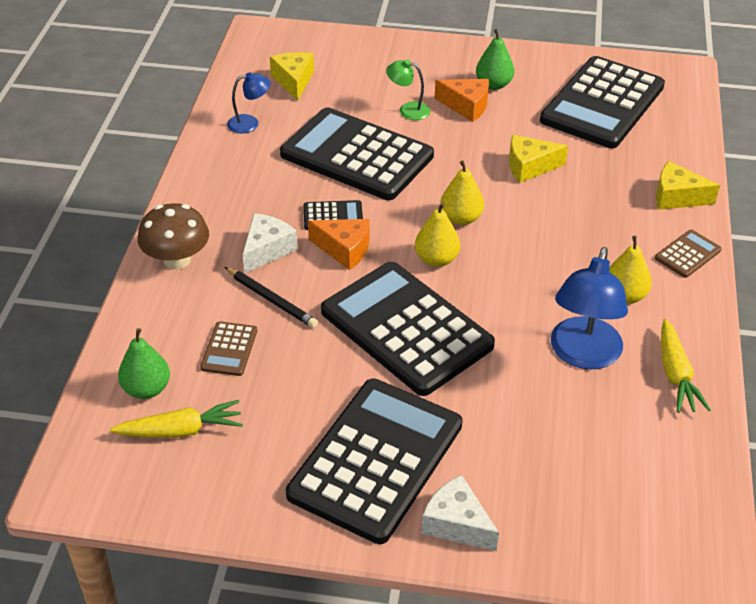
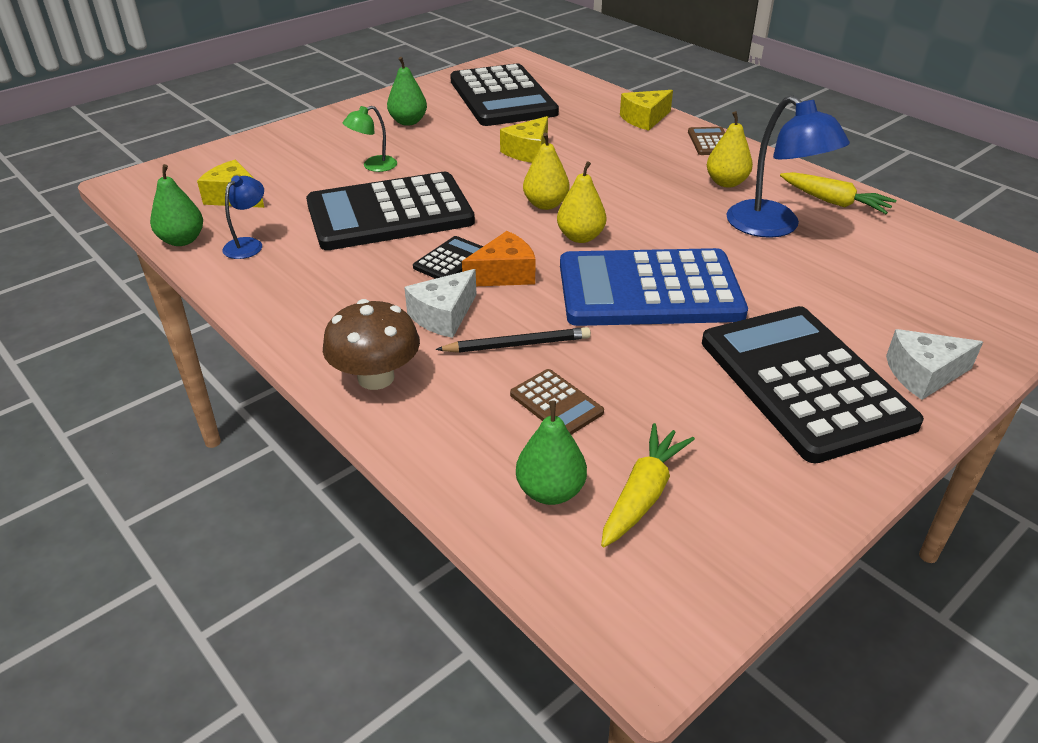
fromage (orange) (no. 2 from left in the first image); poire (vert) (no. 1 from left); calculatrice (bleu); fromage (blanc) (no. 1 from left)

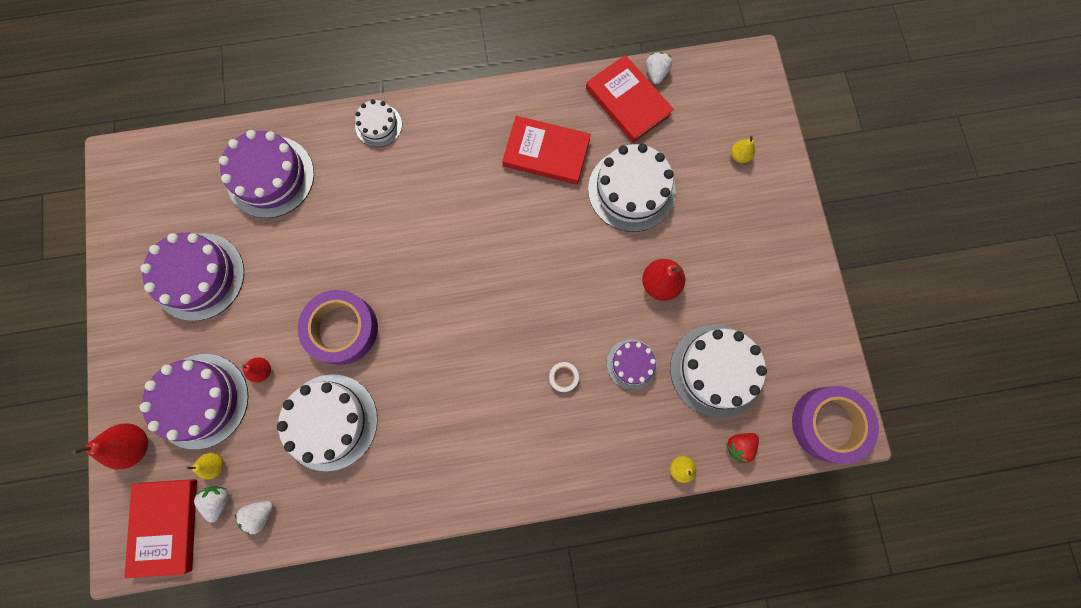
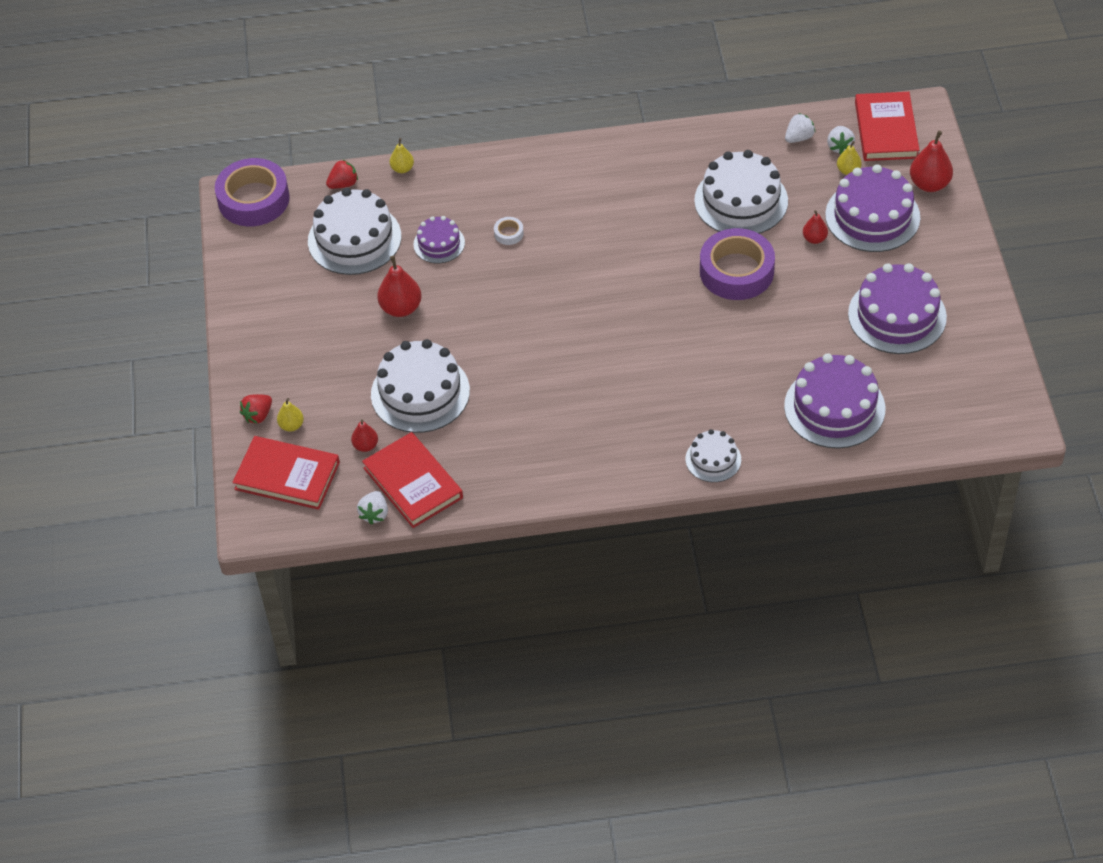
fraise (rouge) (no. 1 from left); poire (rouge) (no. 1 from left); livre (rouge) (no. 1 from left)

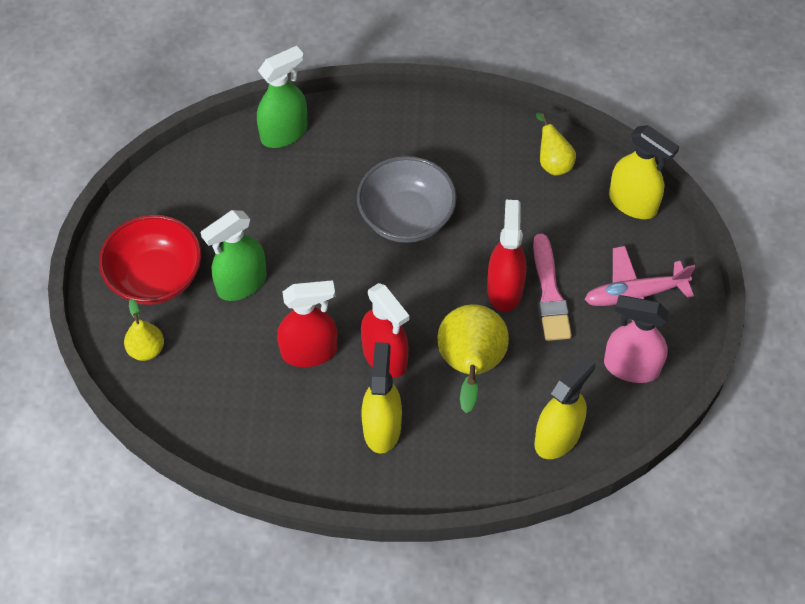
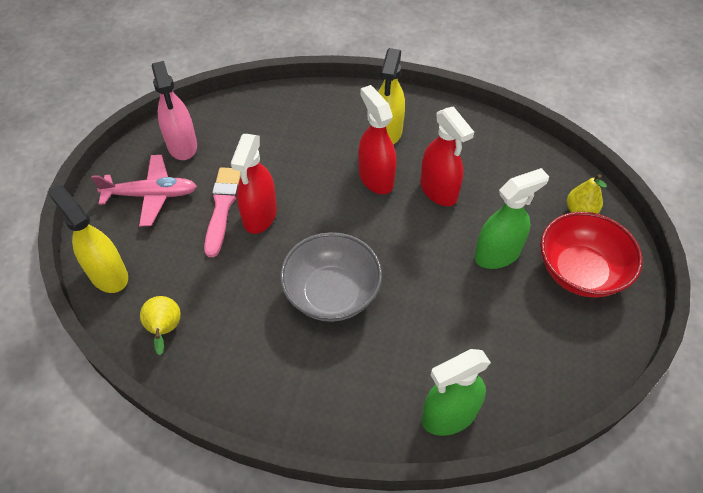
poire (jaune) (no. 2 from left in the first image); vaporisateur (jaune) (no. 2 from left in the first image); vaporisateur (rouge) (no. 3 from left); vaporisateur (rose)

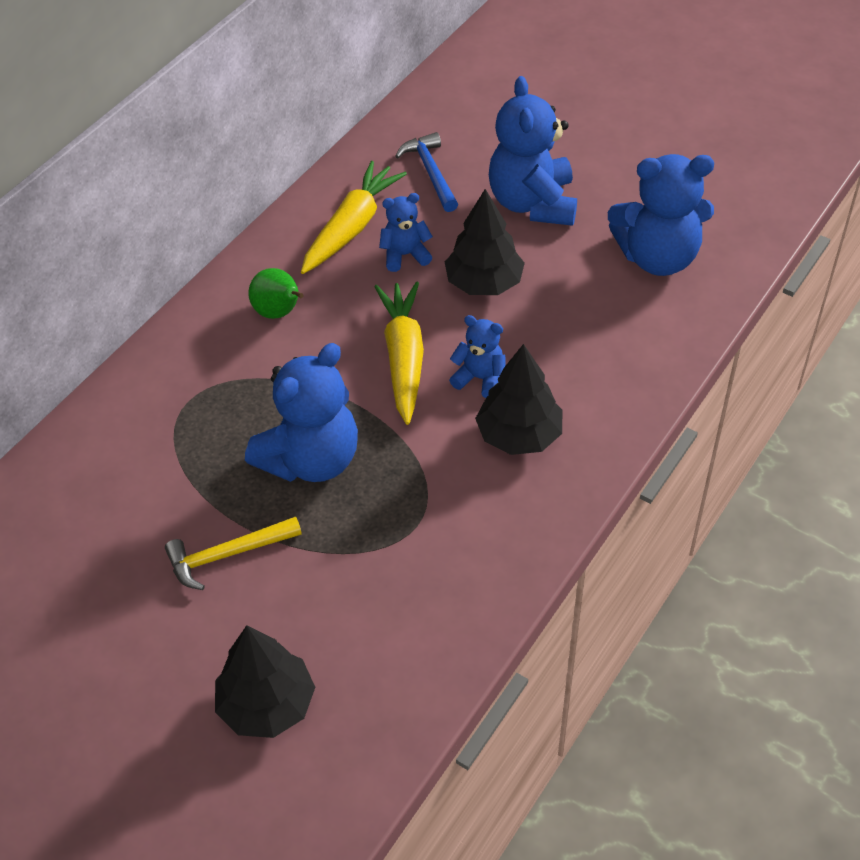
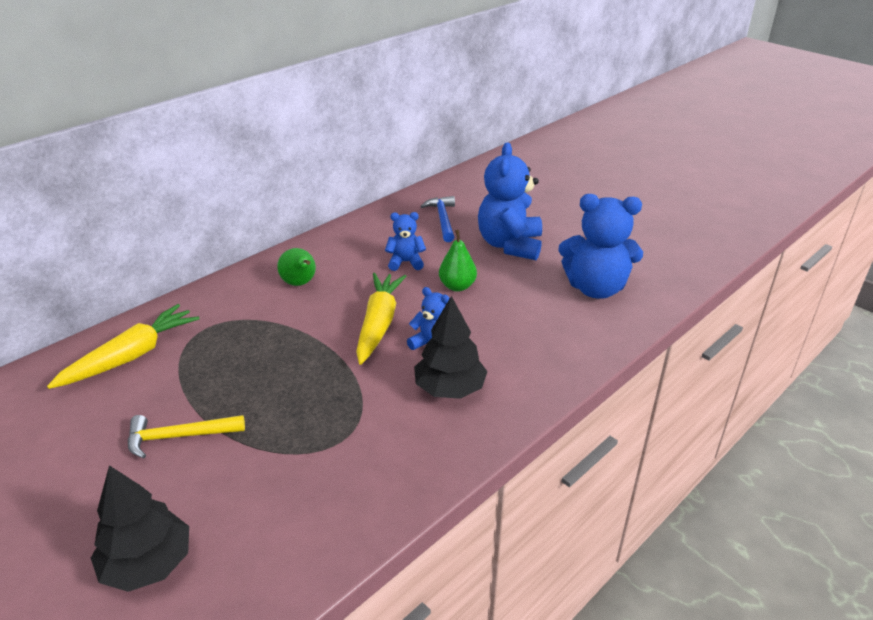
ours en peluche (bleu) (no. 1 from left in the first image); carotte (jaune) (no. 1 from left); poire (vert) (no. 2 from left)

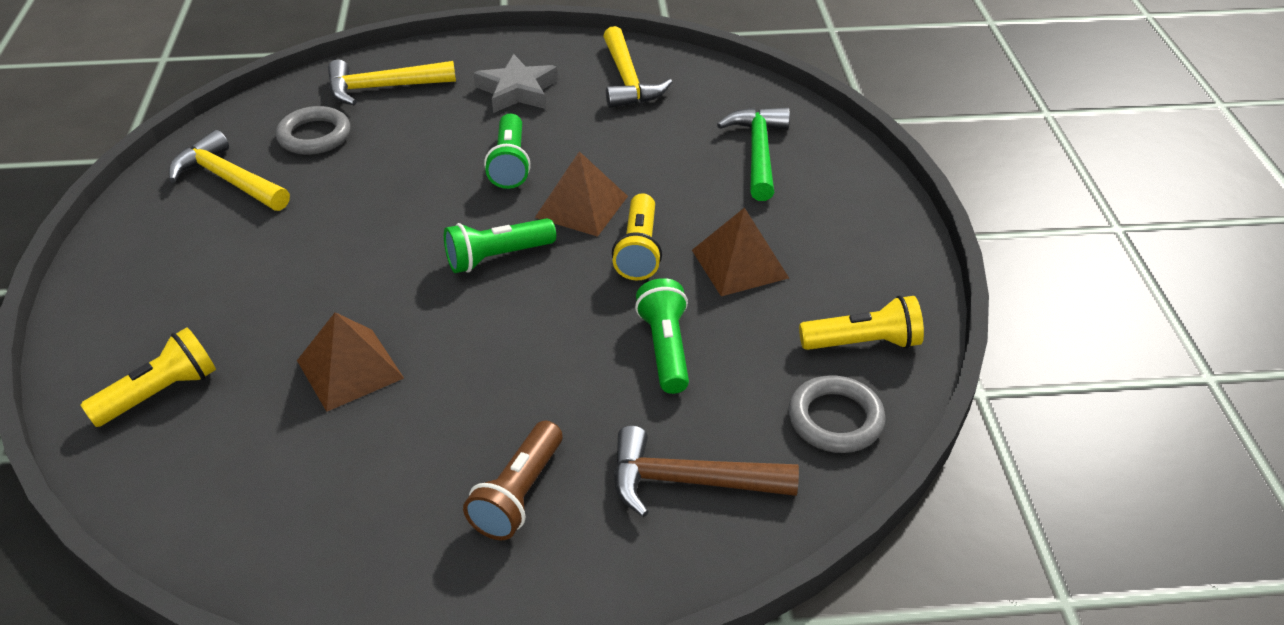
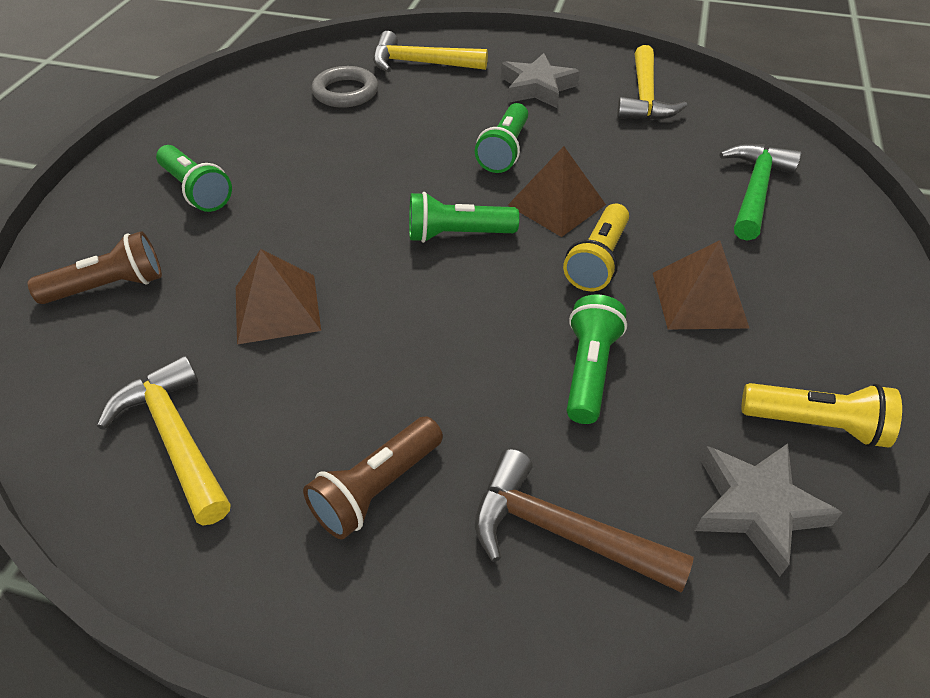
lampe de poche (vert) (no. 1 from left); marteau (jaune) (no. 1 from left); étoile (gris) (no. 2 from left); lampe de poche (marron) (no. 1 from left)

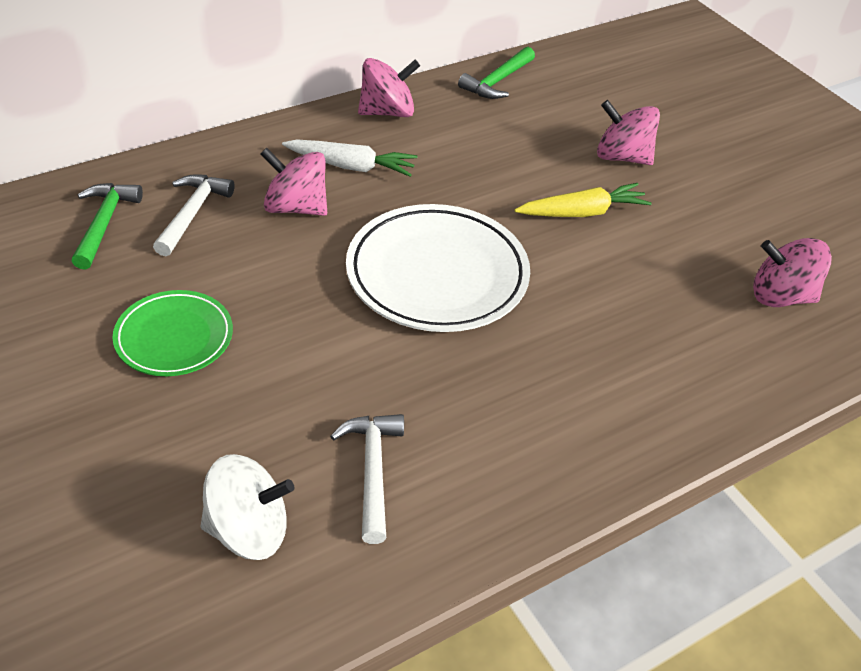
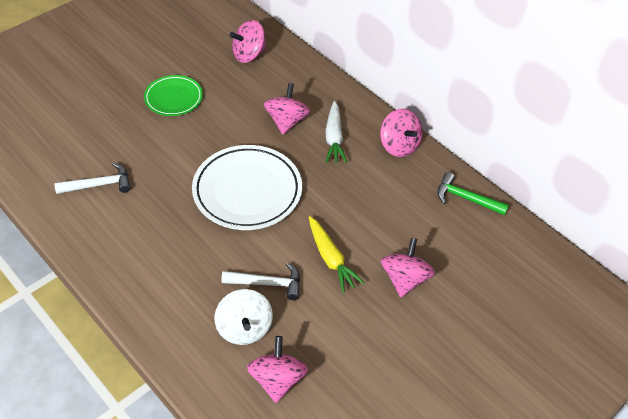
marteau (blanc) (no. 2 from left); toupie (blanc); toupie (rose) (no. 1 from left)

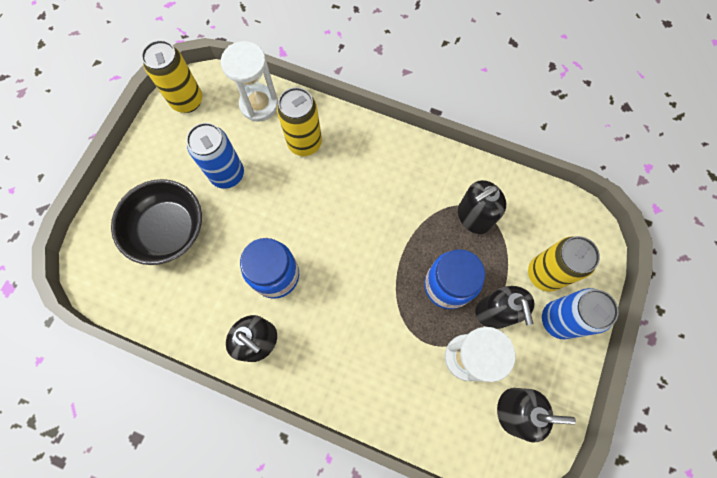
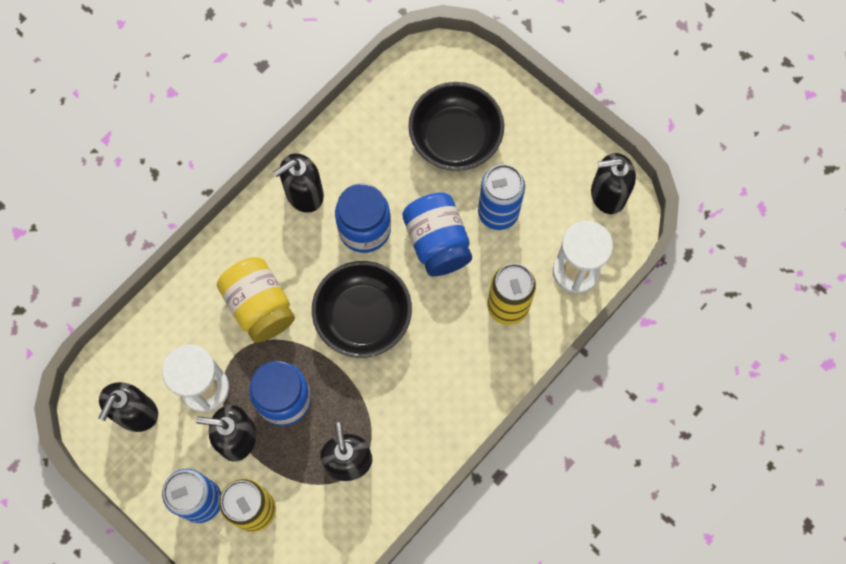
bocal (jaune); bol (noir) (no. 1 from left); bocal (bleu) (no. 3 from left); distributeur de savon (noir) (no. 5 from left)

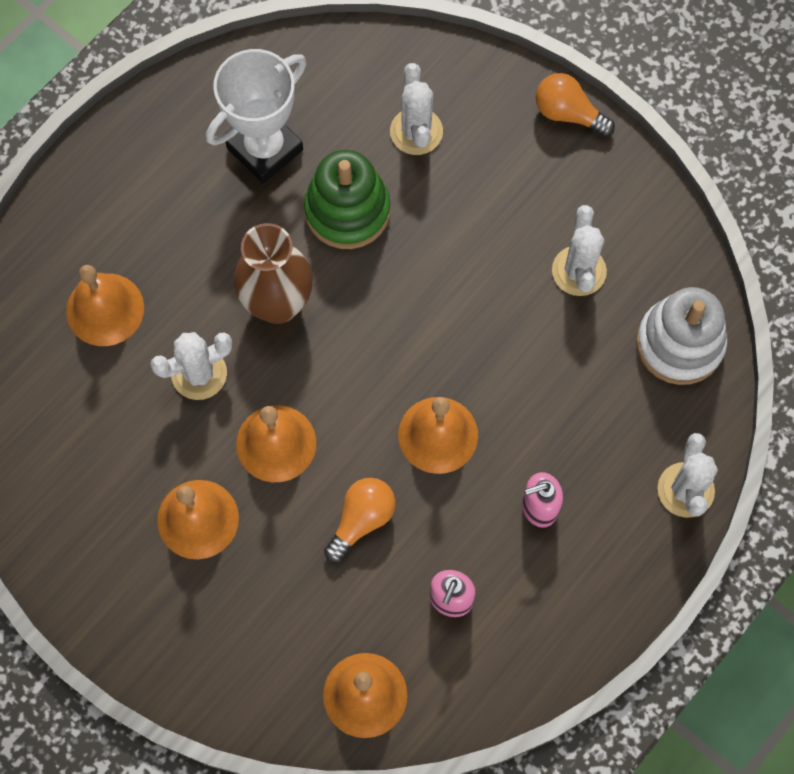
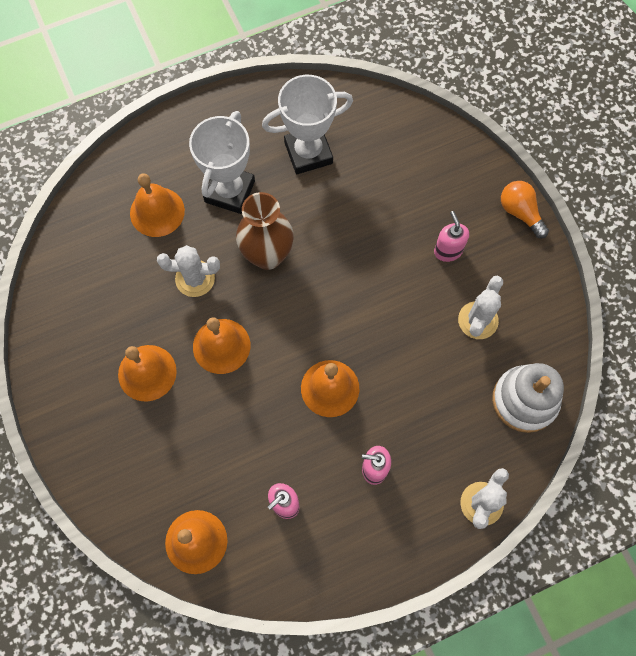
jouet à empiler (vert); ampoule (orange) (no. 1 from left in the first image); cactus (blanc) (no. 2 from left in the first image); trophée (blanc) (no. 1 from left); distributeur de savon (rose) (no. 3 from left)

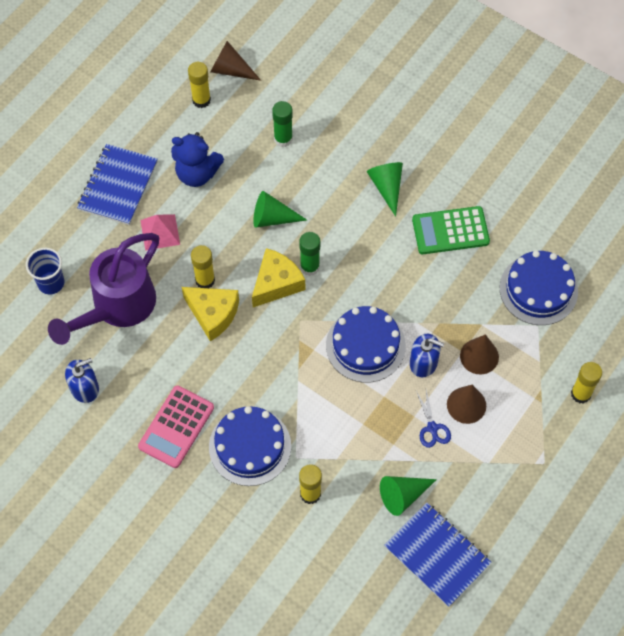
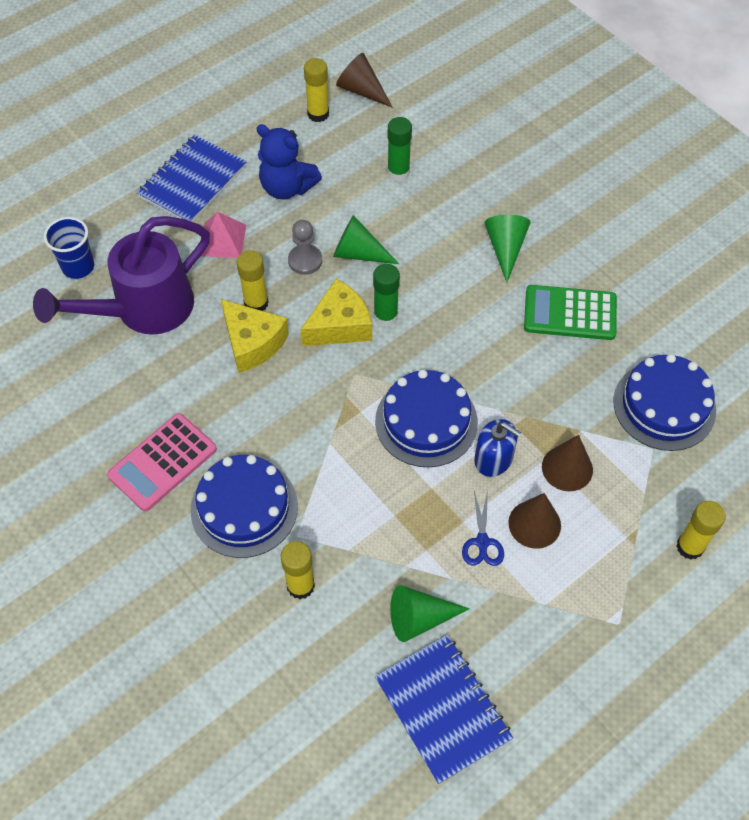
distributeur de savon (bleu) (no. 1 from left in the first image); pion (gris)

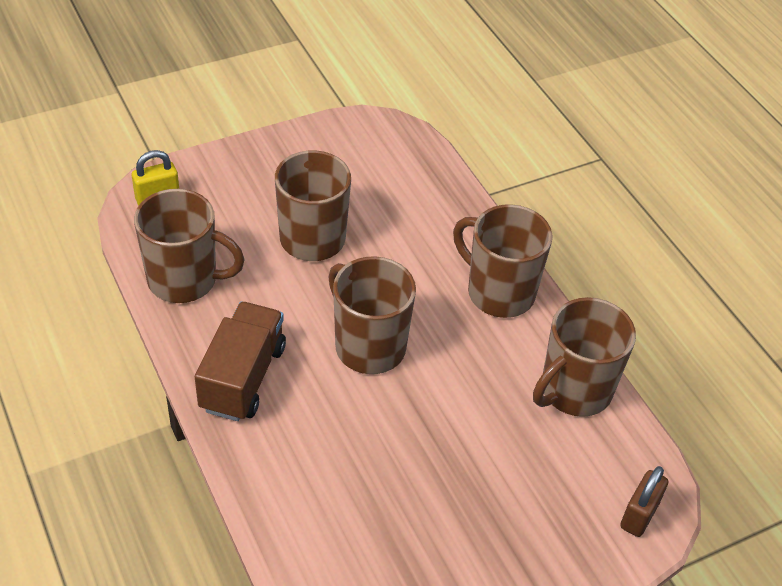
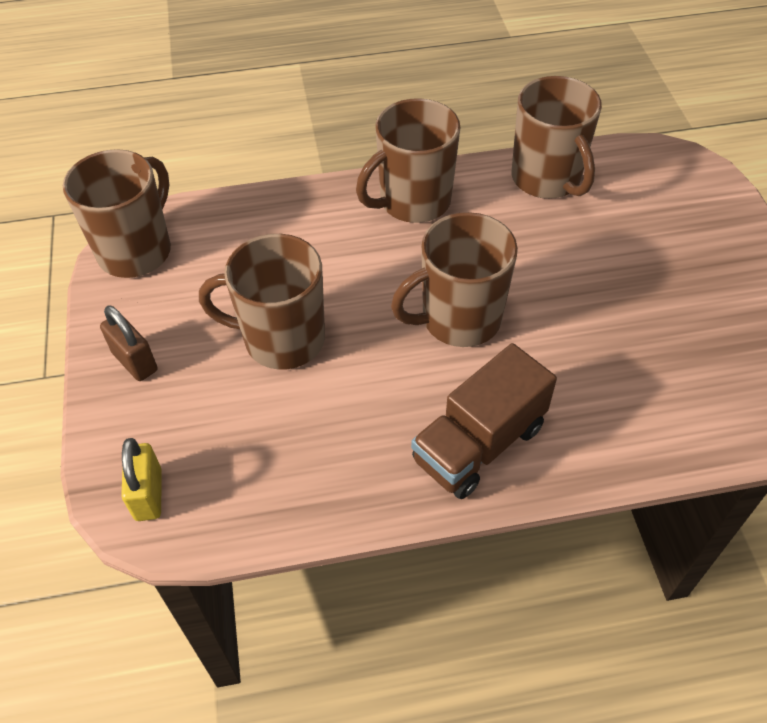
tasse (marron) (no. 1 from left); cadenas (marron); camion (marron)

